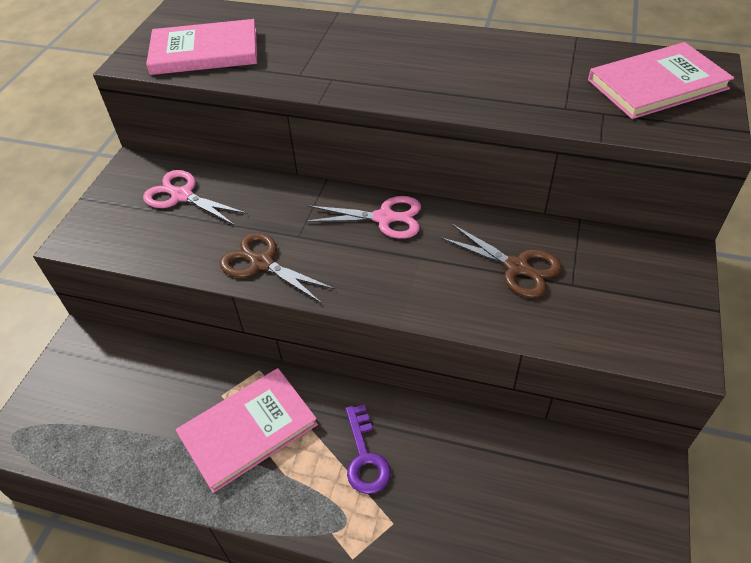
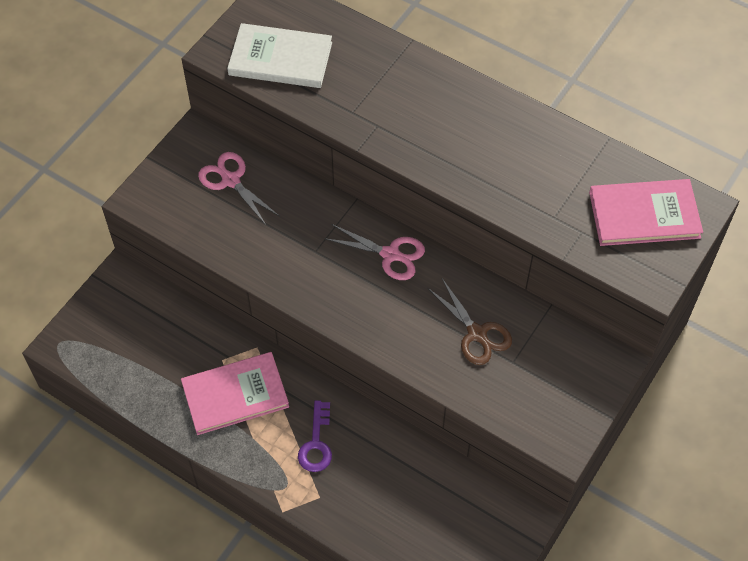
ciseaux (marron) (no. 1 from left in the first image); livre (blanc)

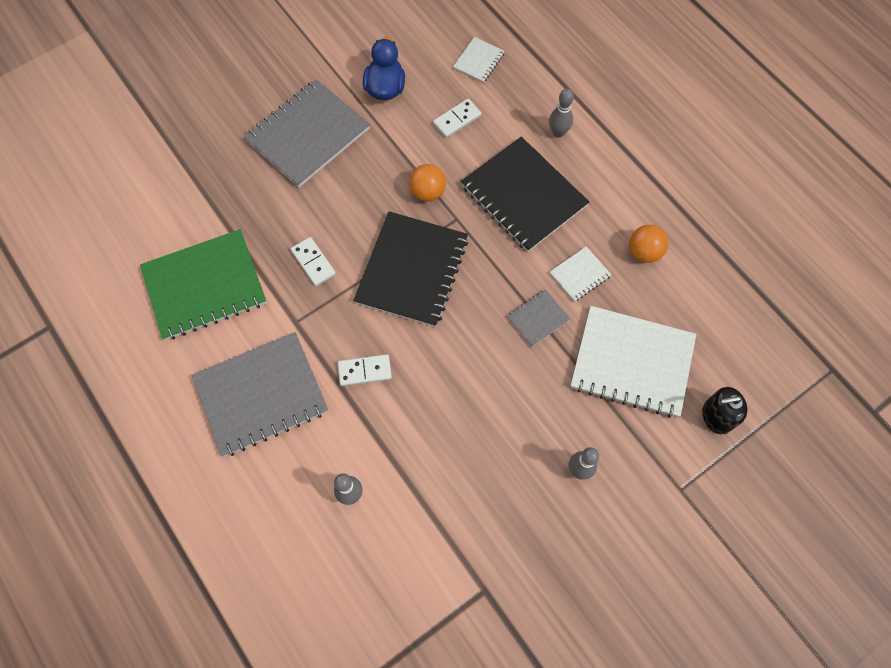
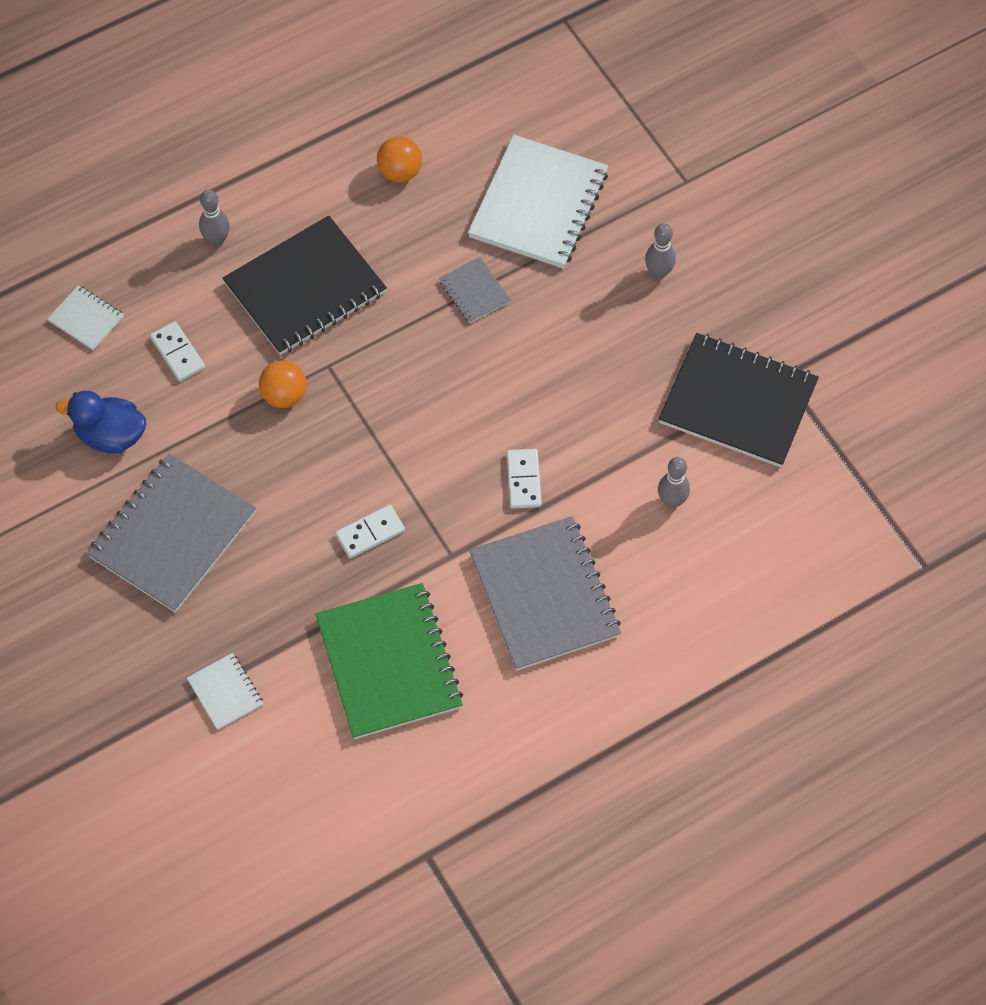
distributeur de savon (noir); carnet (noir) (no. 2 from left); carnet (blanc) (no. 2 from left); carnet (gris) (no. 1 from left)

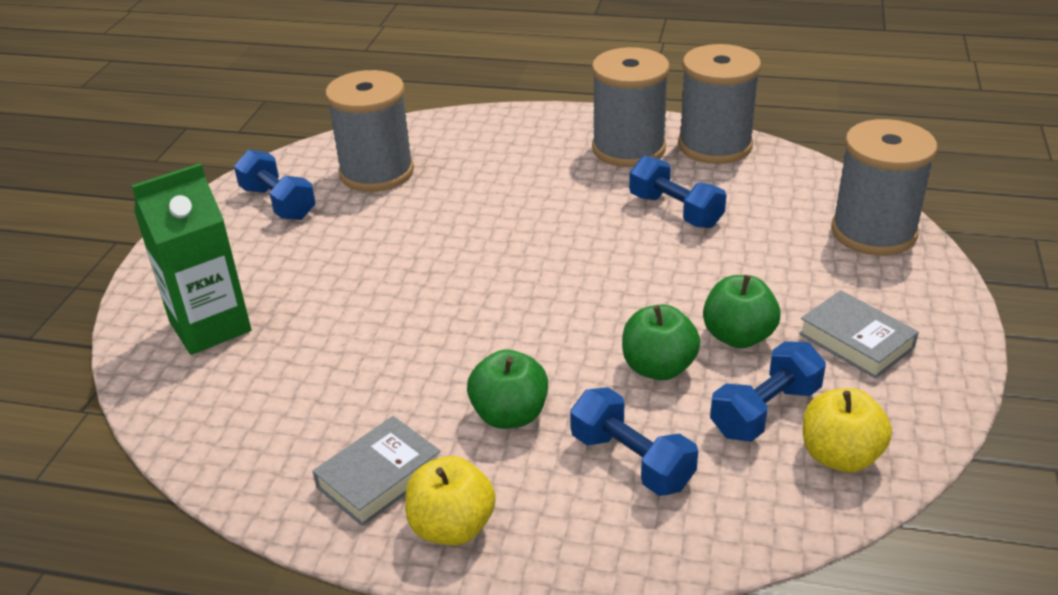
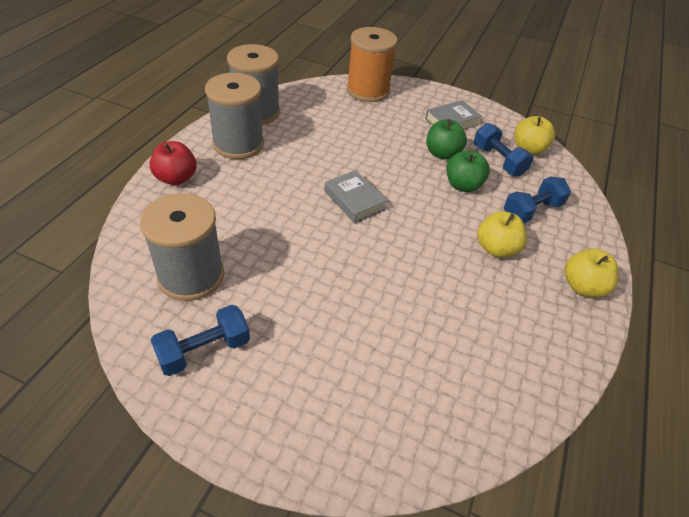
brique de lait (vert); haltère (bleu) (no. 3 from left in the first image); pomme (rouge); livre (gris) (no. 1 from left); pomme (jaune) (no. 1 from left); bobine (orange)

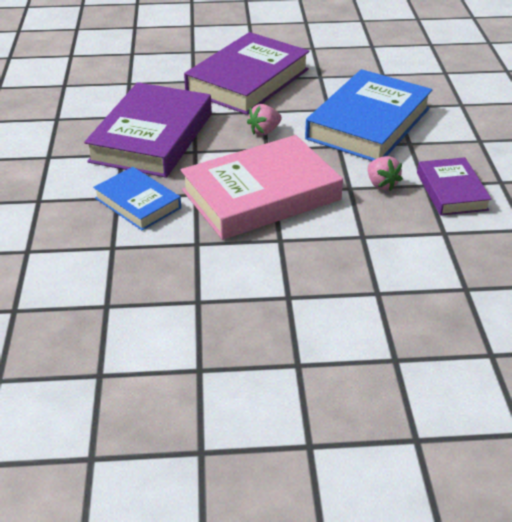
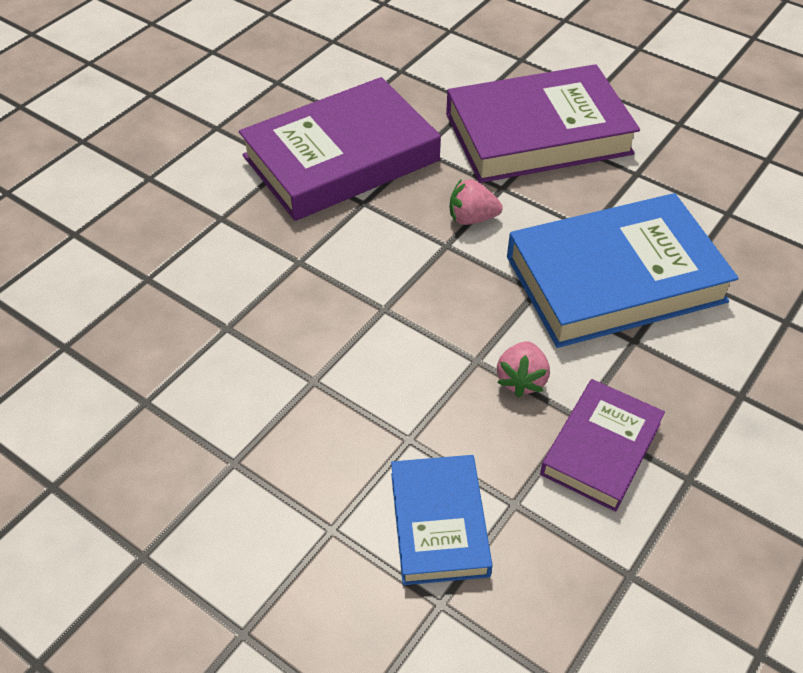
livre (rose); livre (bleu) (no. 1 from left)

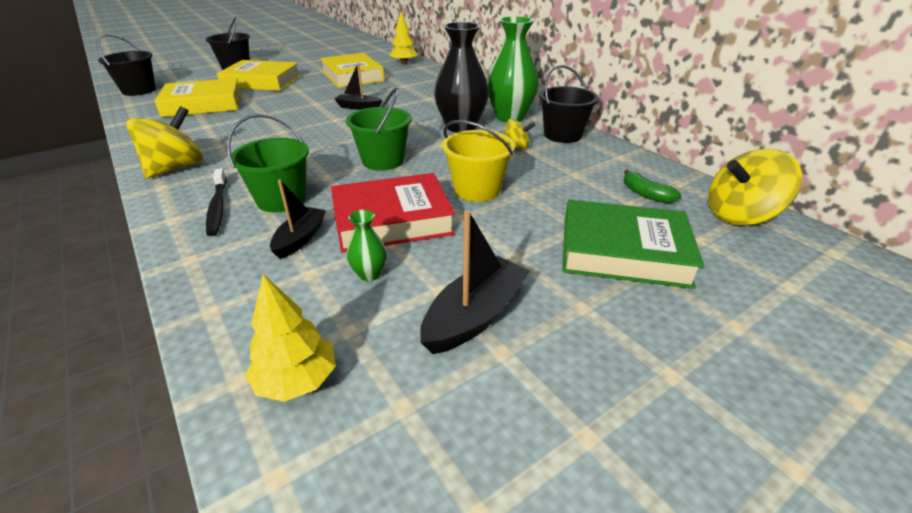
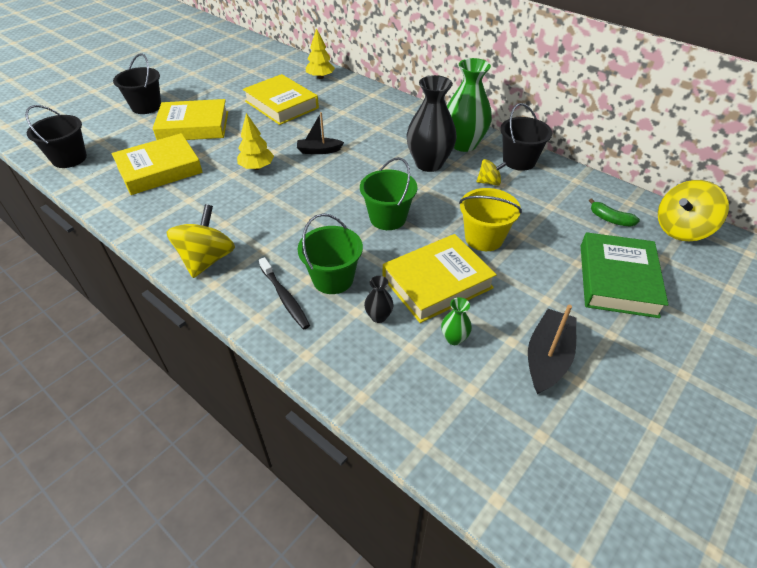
arbre (jaune) (no. 1 from left); vase (noir) (no. 1 from left); livre (jaune) (no. 4 from left); livre (vert)

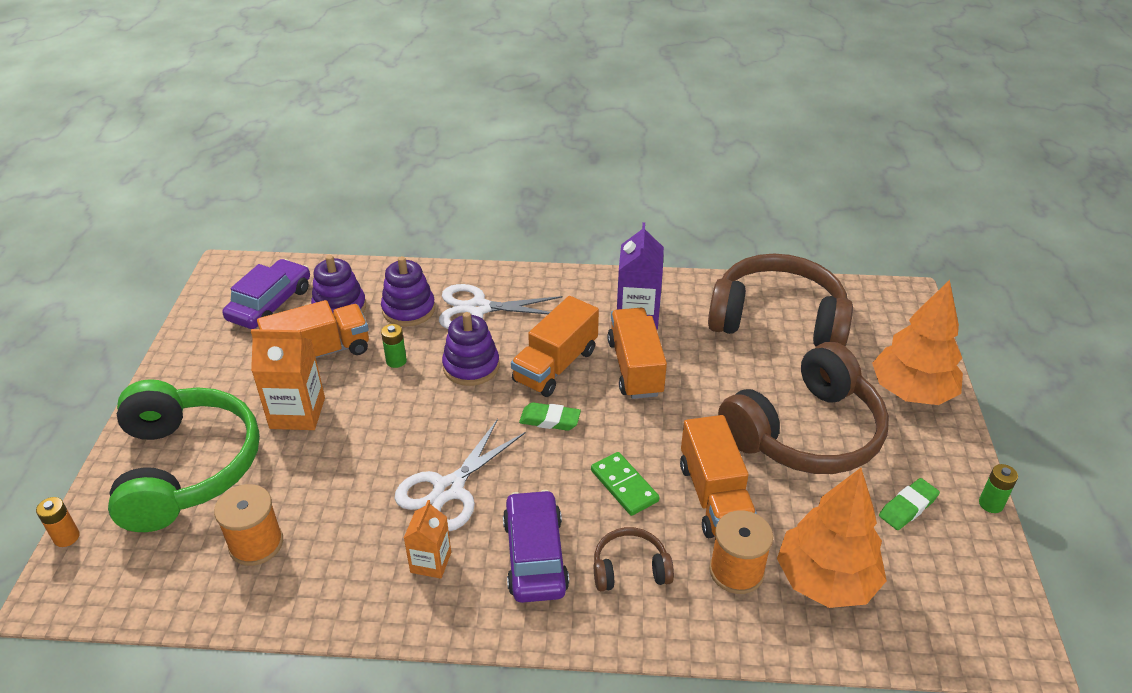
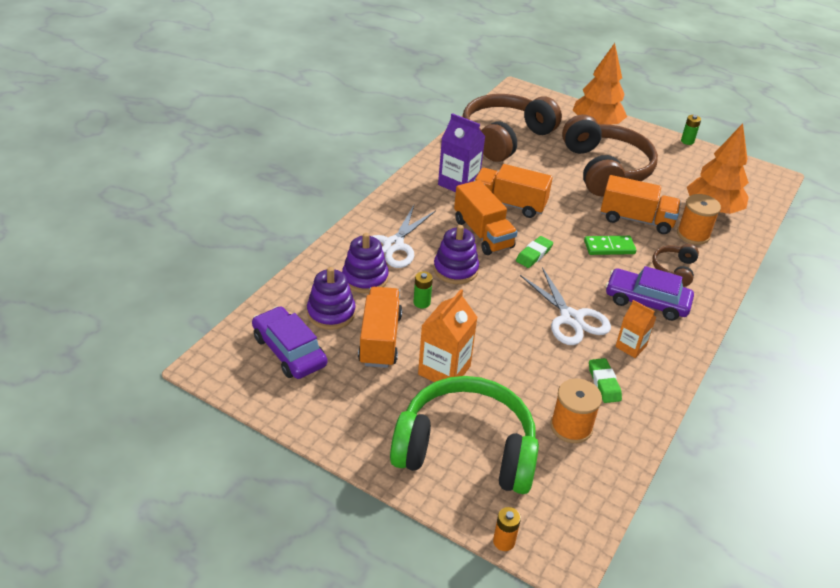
gomme (vert) (no. 2 from left)

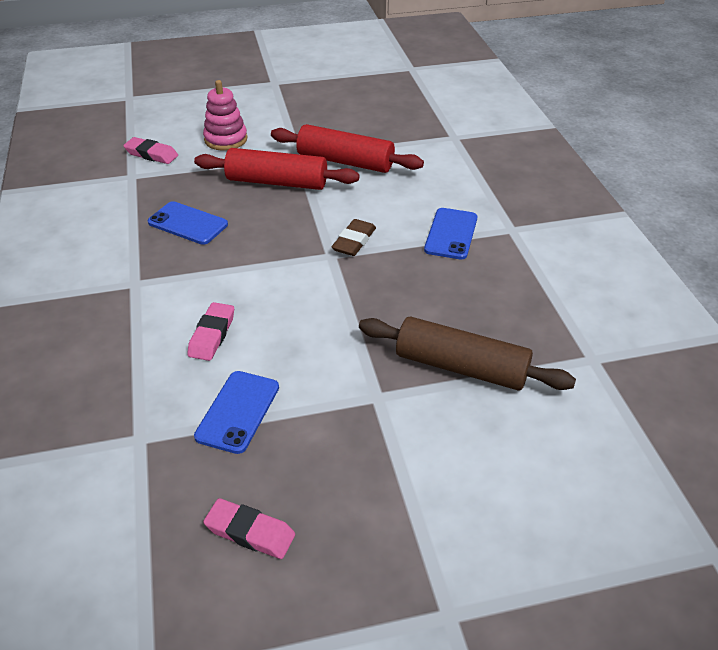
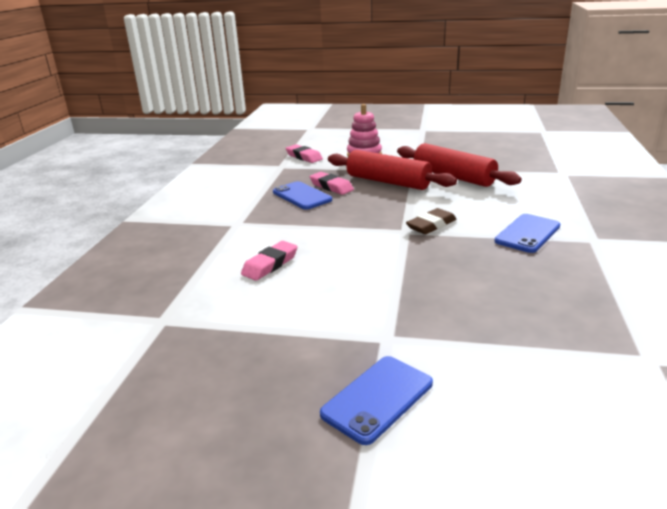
rouleau à pâtisserie (marron); téléphone (bleu) (no. 2 from left); gomme (rose) (no. 3 from left)

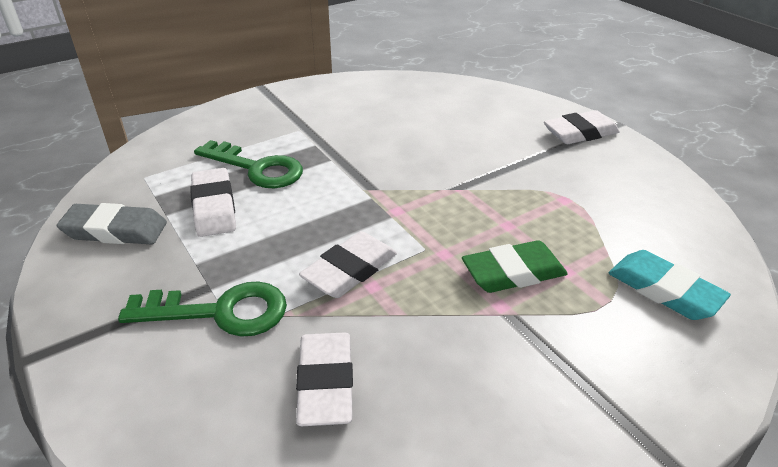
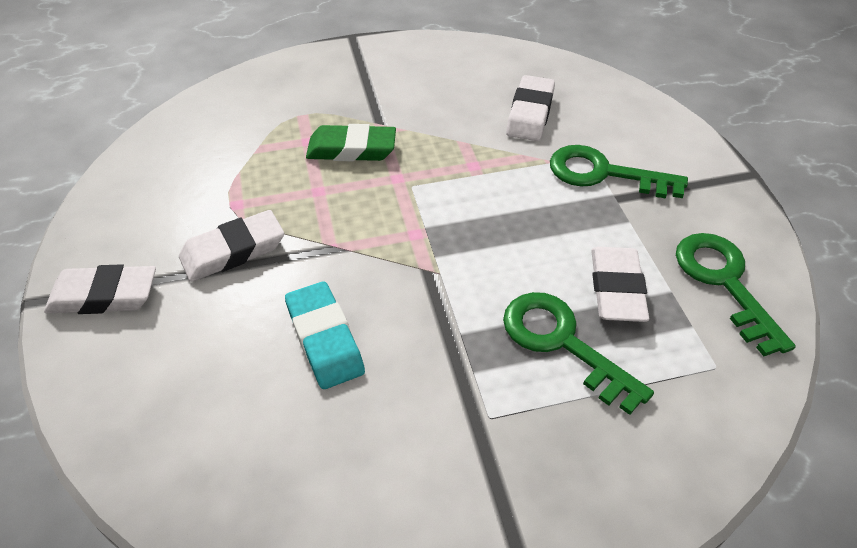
gomme (blanc) (no. 2 from left); gomme (turquoise); clé (vert) (no. 3 from left)

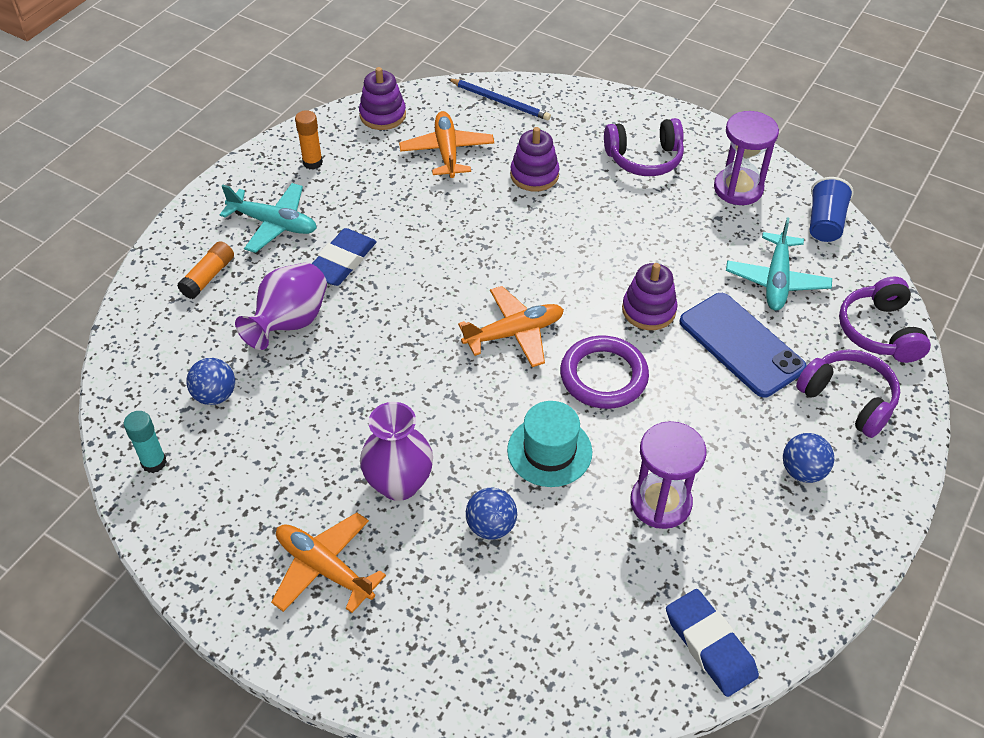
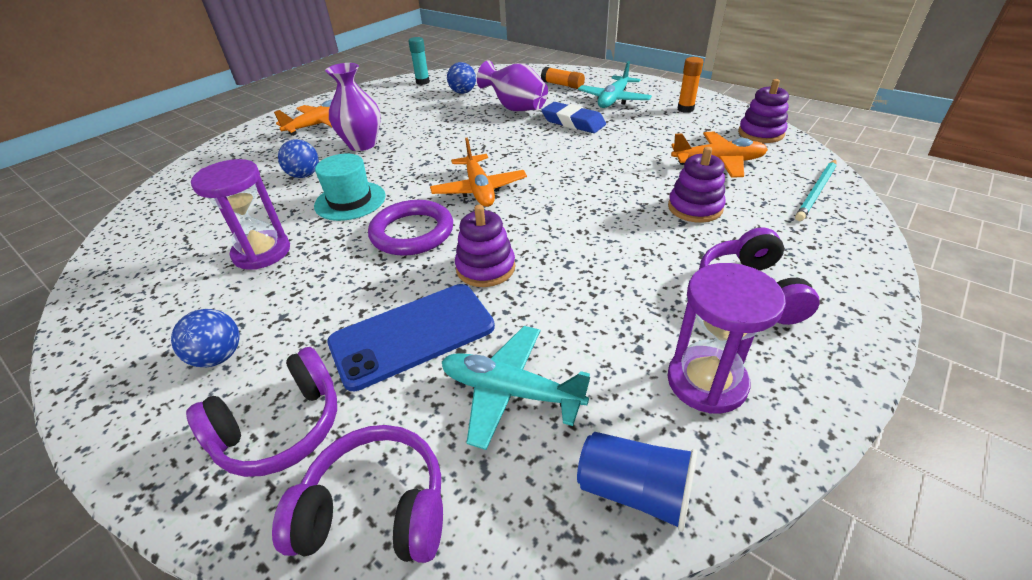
gomme (bleu) (no. 2 from left in the first image); crayon (turquoise)

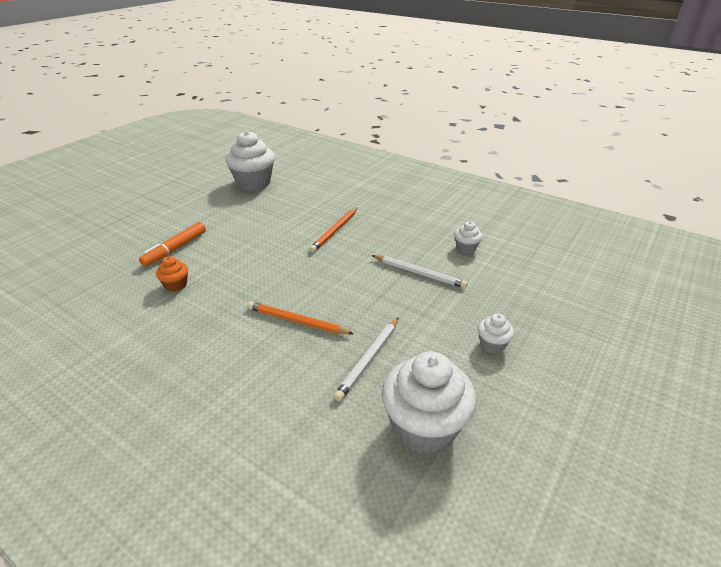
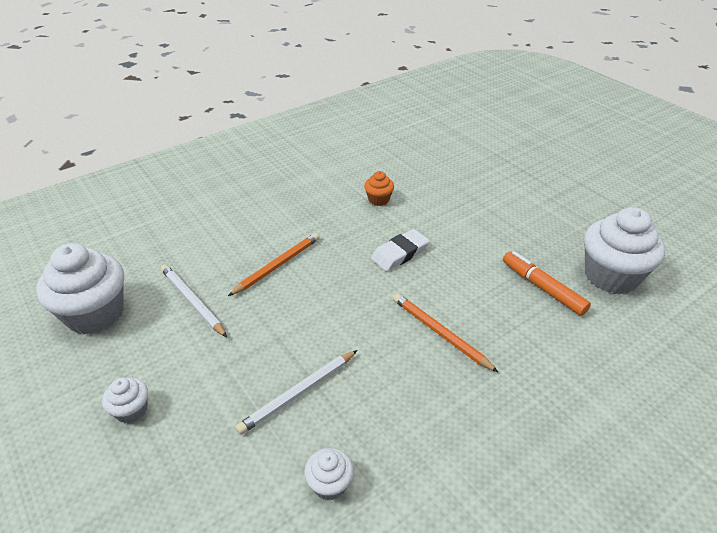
gomme (blanc); feutre (orange)

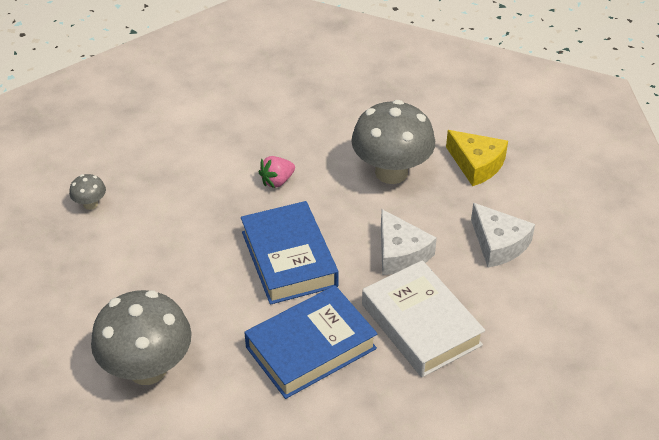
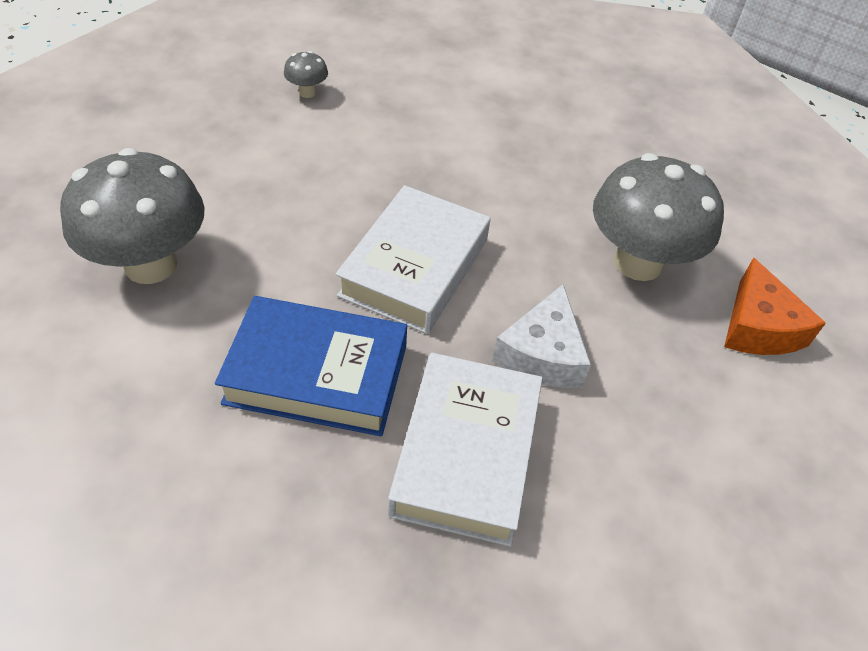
fraise (rose); fromage (blanc) (no. 2 from left in the first image); livre (blanc) (no. 1 from left); fromage (orange)

